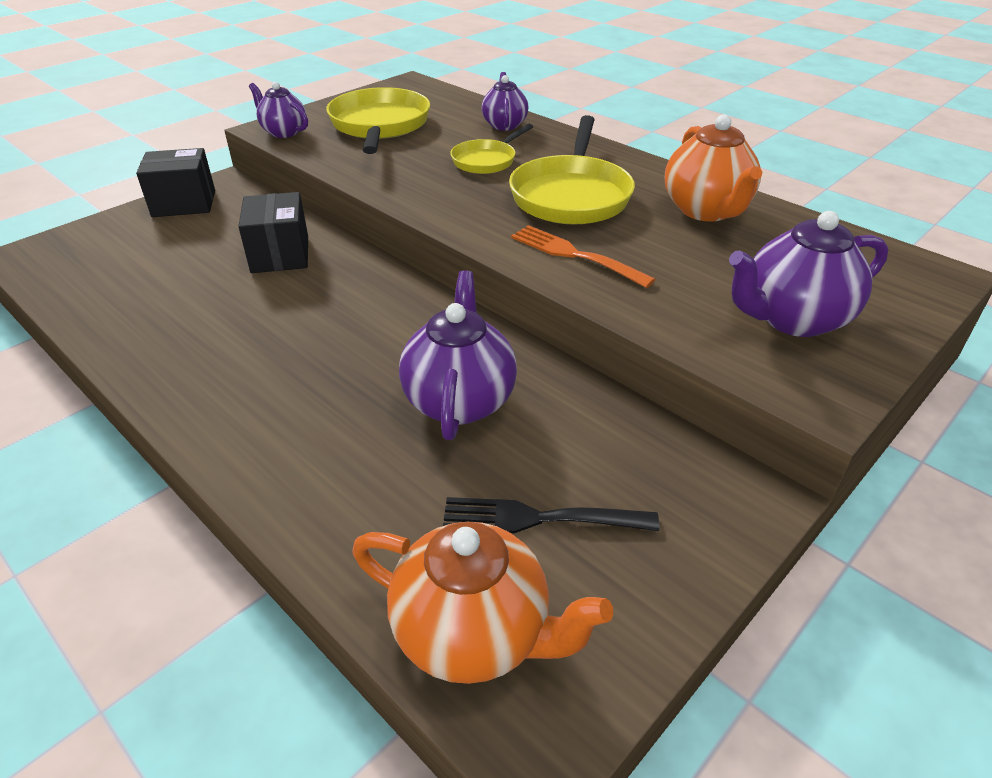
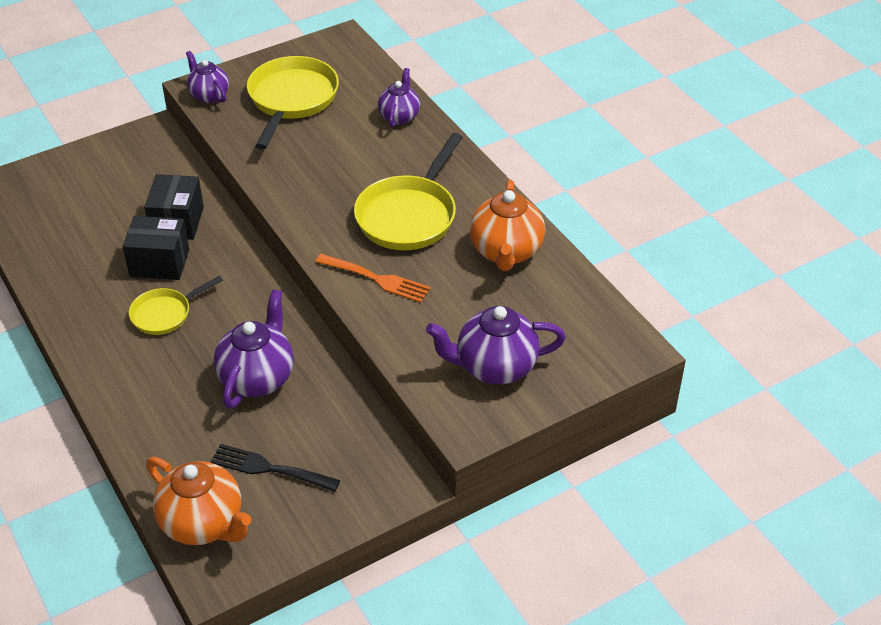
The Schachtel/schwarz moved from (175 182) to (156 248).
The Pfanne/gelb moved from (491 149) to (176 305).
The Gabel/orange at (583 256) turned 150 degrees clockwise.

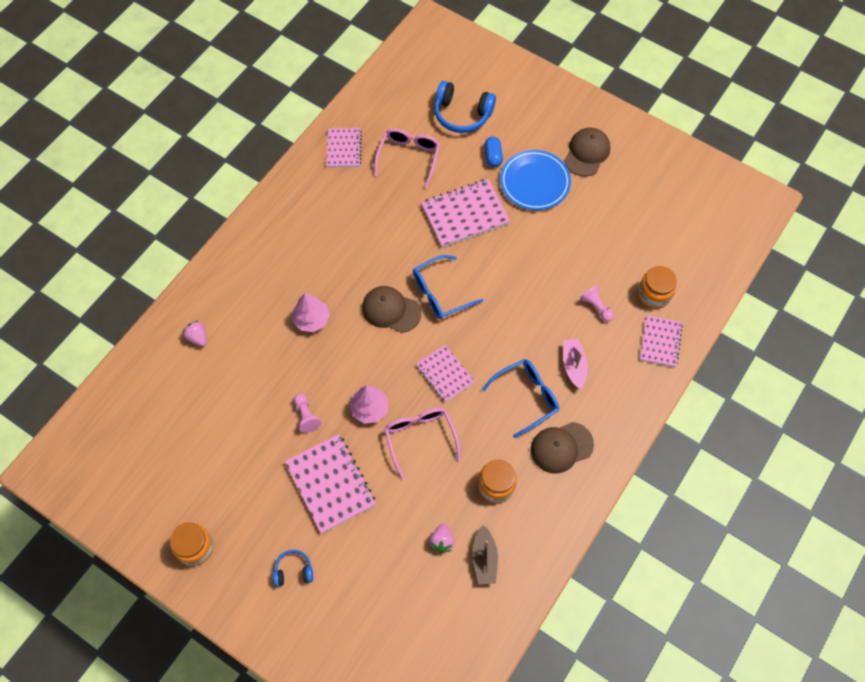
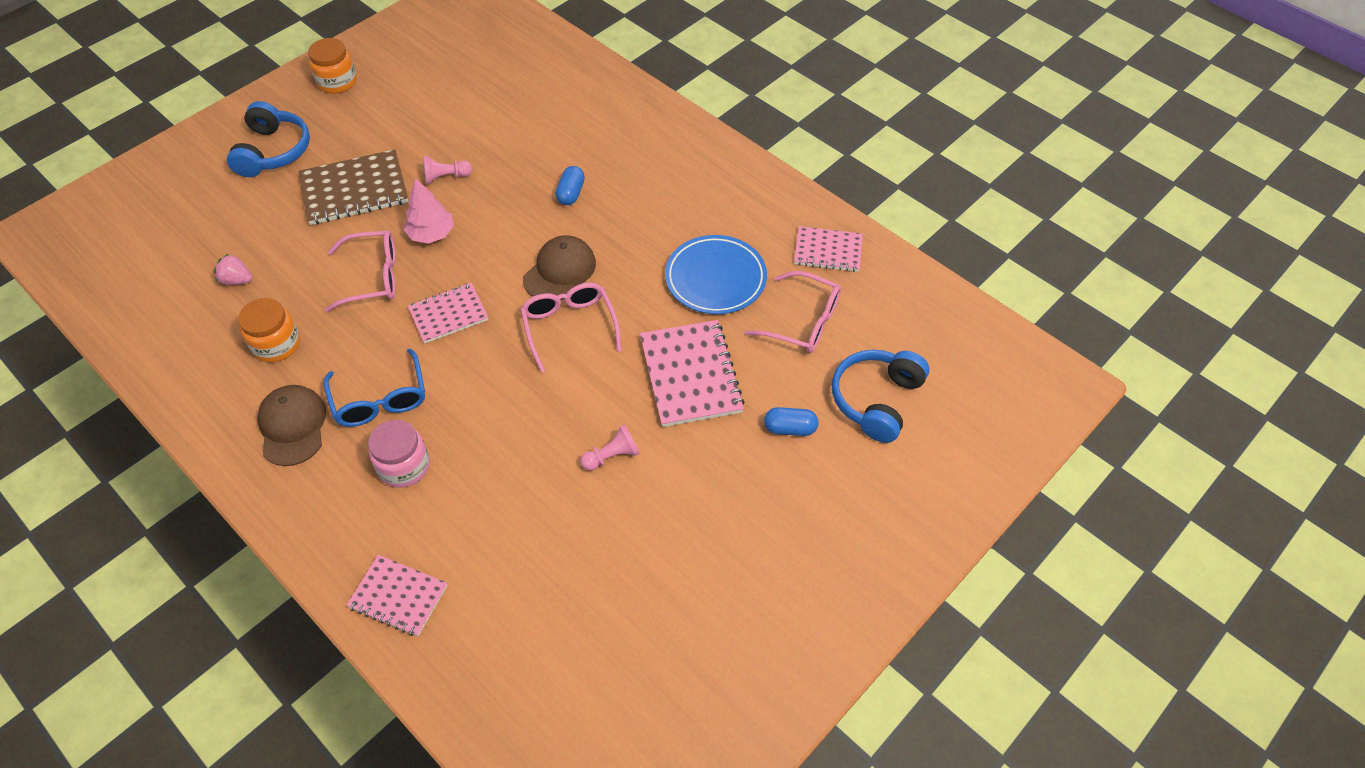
The Kopfhörer/blau at (293 568) changed to 1.85 times the size.
The Notizbuch/rosa at (330 484) became the Notizbuch/braun at (353 187).
The Boot/rosa at (575 364) was replaced by the Einmachglas/rosa at (399 454).
The Brille/blau at (448 287) became the Brille/rosa at (571 327).
The Baum/rosa at (311 312) was replaced by the Kapsel/blau at (570 185).
The Bauer/rosa moved from (597 303) to (610 448).
The Teller/blau moved from (535 180) to (716 274).
The Erdbeere/rosa at (194 333) disappeared.
The Boot/braun at (485 554) disappeared.
The Kappe/braun at (587 152) disappeared.
The Einmachglas/orange at (657 287) disappeared.

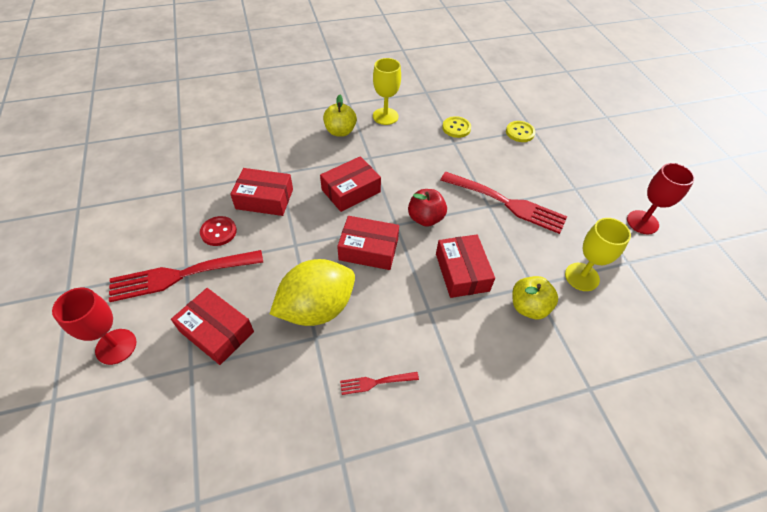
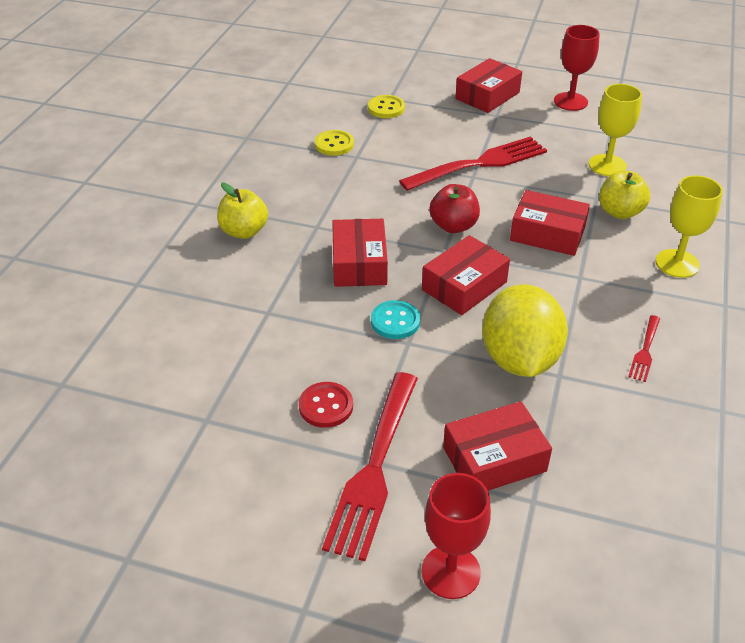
The Knopf/türkis at (395 319) appeared.
The Schachtel/rot moved from (261 192) to (488 85).
The Kelch/gelb moved from (387 91) to (689 226).

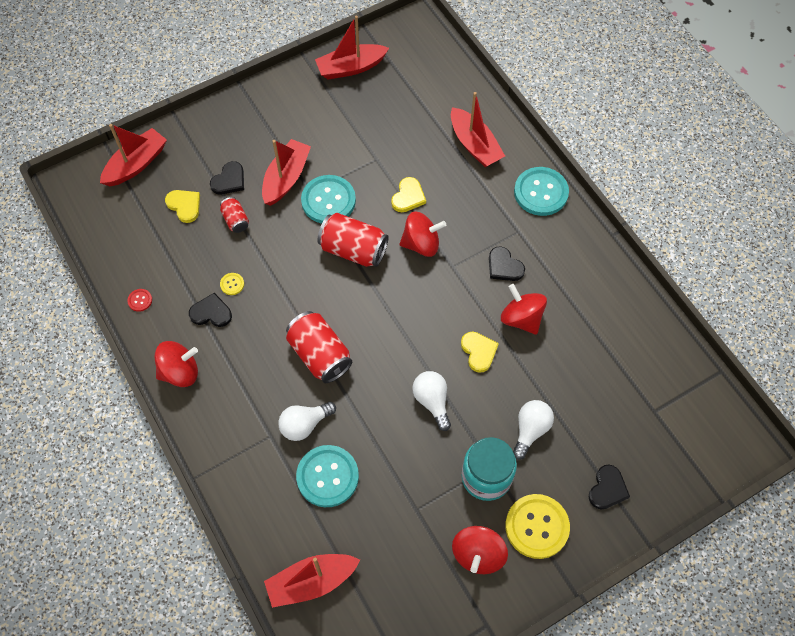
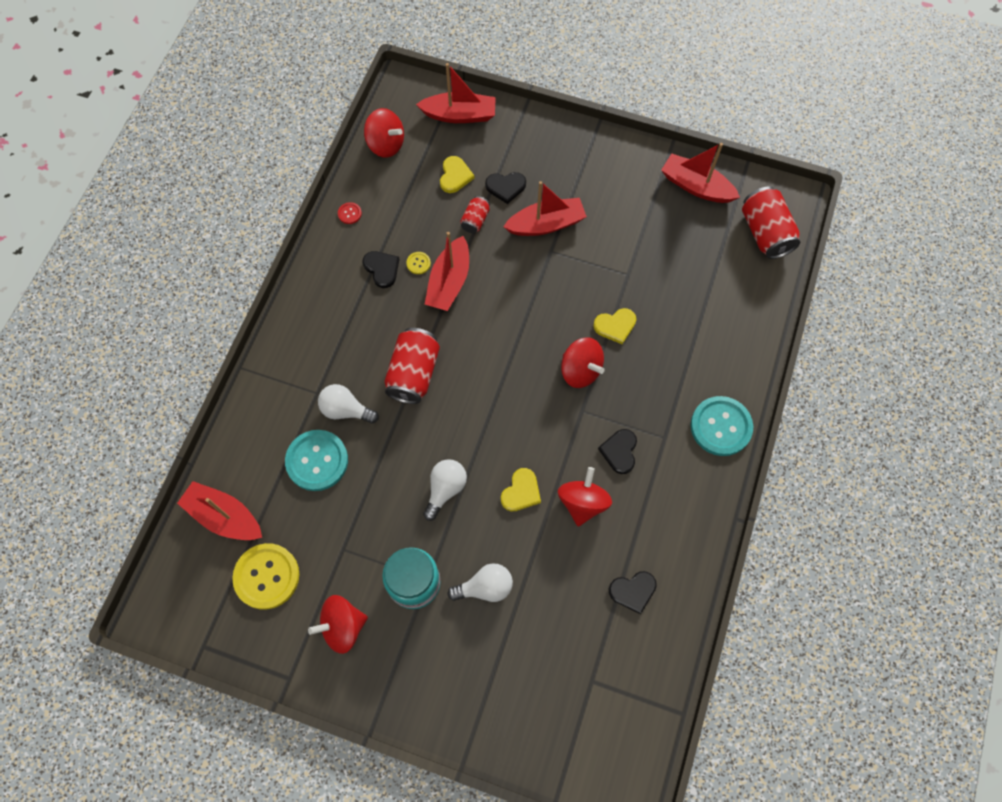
The Knopf/gelb moved from (538 526) to (265 576).
The Kreisel/rot moved from (176 364) to (384 133).
The Boot/rot moved from (478 129) to (446 271).
The Herz/schwarz moved from (609 487) to (632 592).
The Dose/rot moved from (352 240) to (771 223).
The Knopf/türkis at (328 199) disappeared.

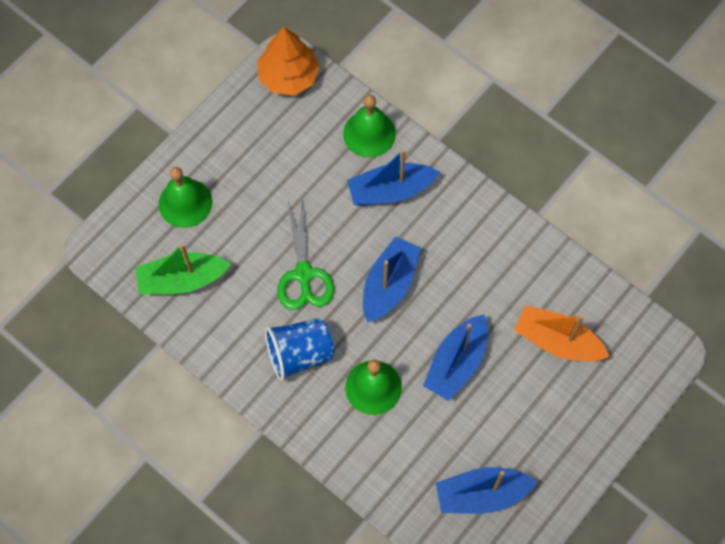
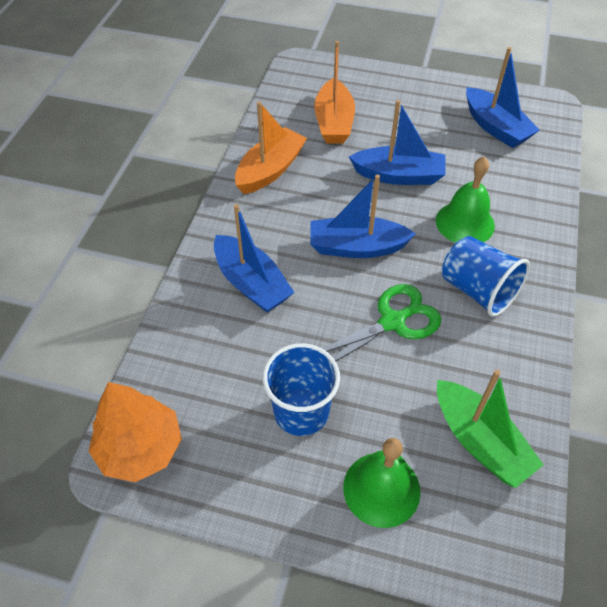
The Boot/orange at (271 147) appeared.
The Becher/blau at (301 389) appeared.
The Glocke/grün at (369 126) disappeared.

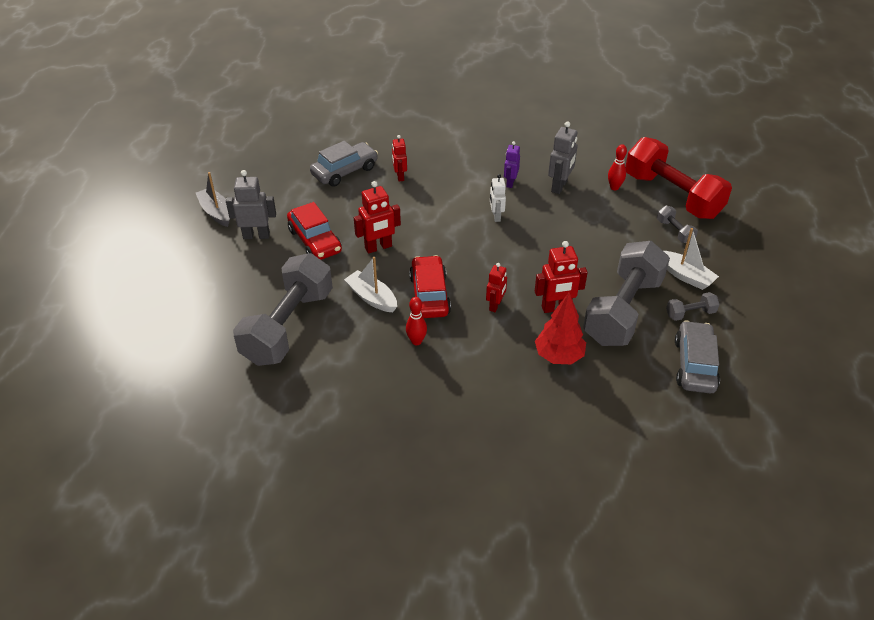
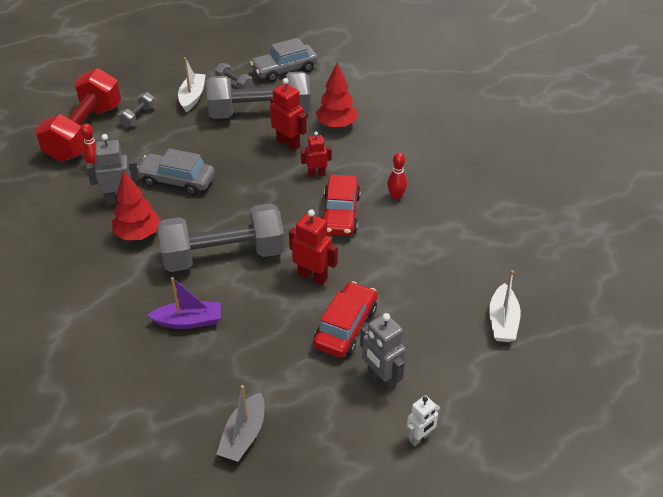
The Roboter/lila at (512 164) was replaced by the Baum/rot at (136 205).
The Auto/grau moved from (344 164) to (176 171).
The Roboter/rot at (399 158) was replaced by the Boot/lila at (184 303).
The Hantel/grau moved from (283 309) to (221 237).
The Boot/grau moved from (213 199) to (240 423).
The Auto/rot at (430 286) turned 45 degrees counterclockwise.
The Roboter/weiß moved from (498 198) to (423 420).
The Boot/weiß moved from (370 284) to (505 306).

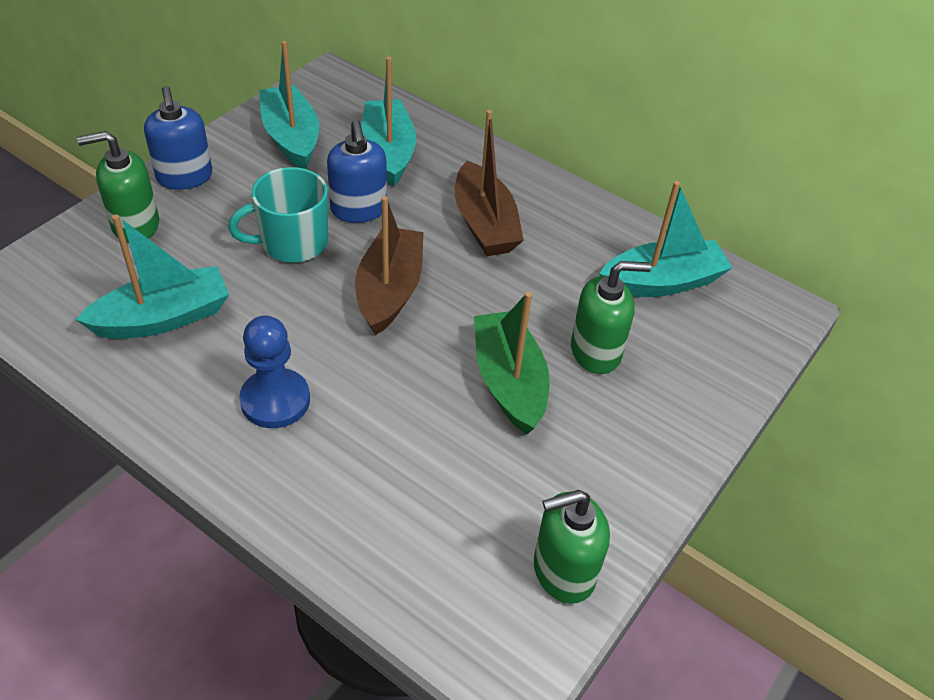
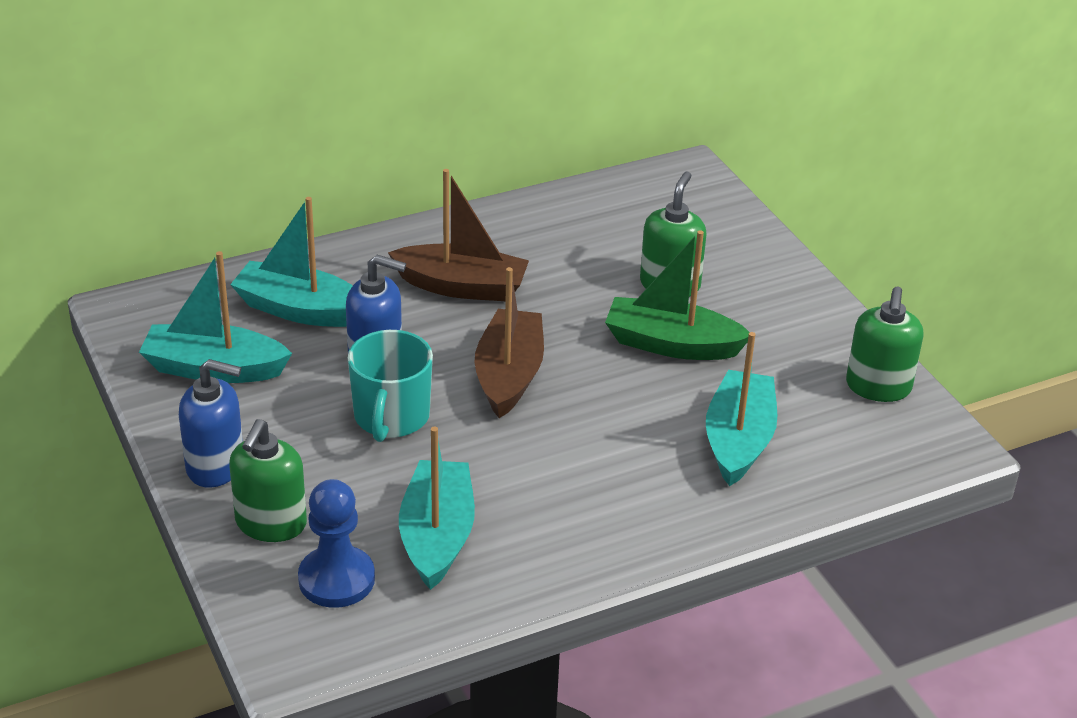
The Bauer/blau moved from (274 372) to (336 543).
The Boot/braun at (389 265) turned 60 degrees clockwise.
The Boot/türkis moved from (666 239) to (742 409).

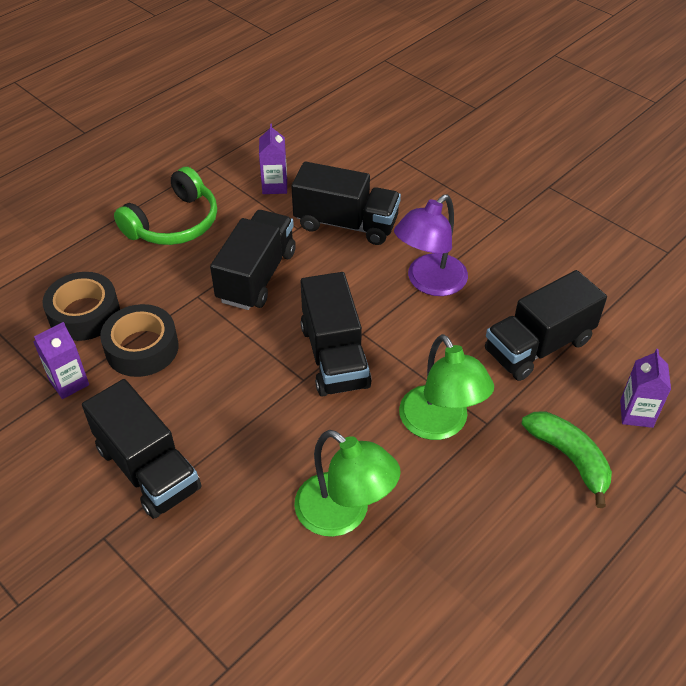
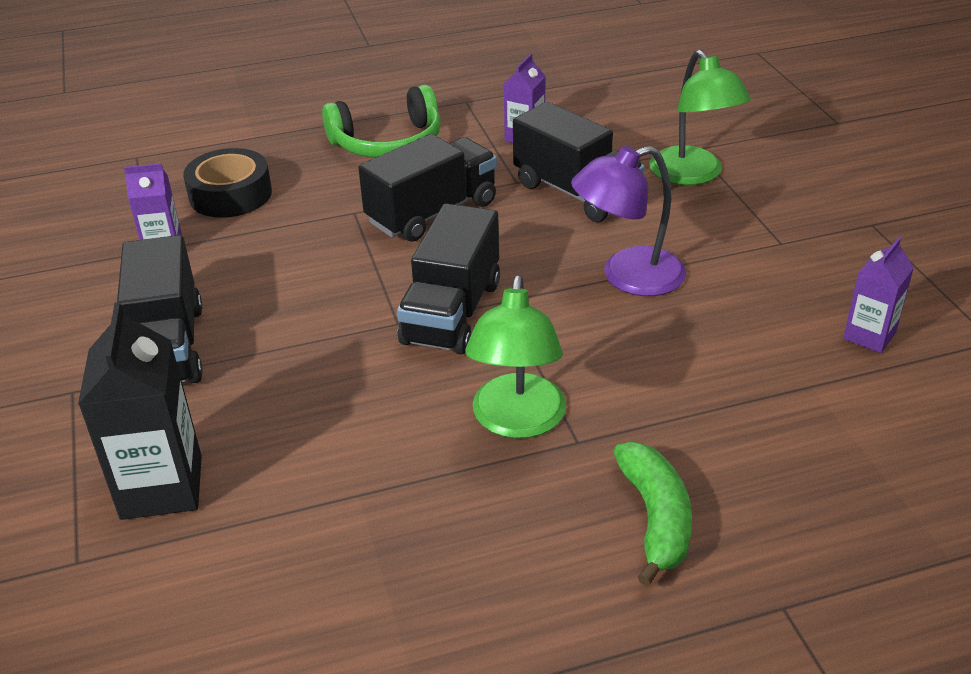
The Getränkekarton/schwarz at (140 411) appeared.
The Lampe/grün moved from (347 483) to (700 117).
The Getränkekarton/lila moved from (645 388) to (878 295).
The Klebeband/schwarz at (139 340) disappeared.
The Lastwagen/schwarz at (546 325) disappeared.

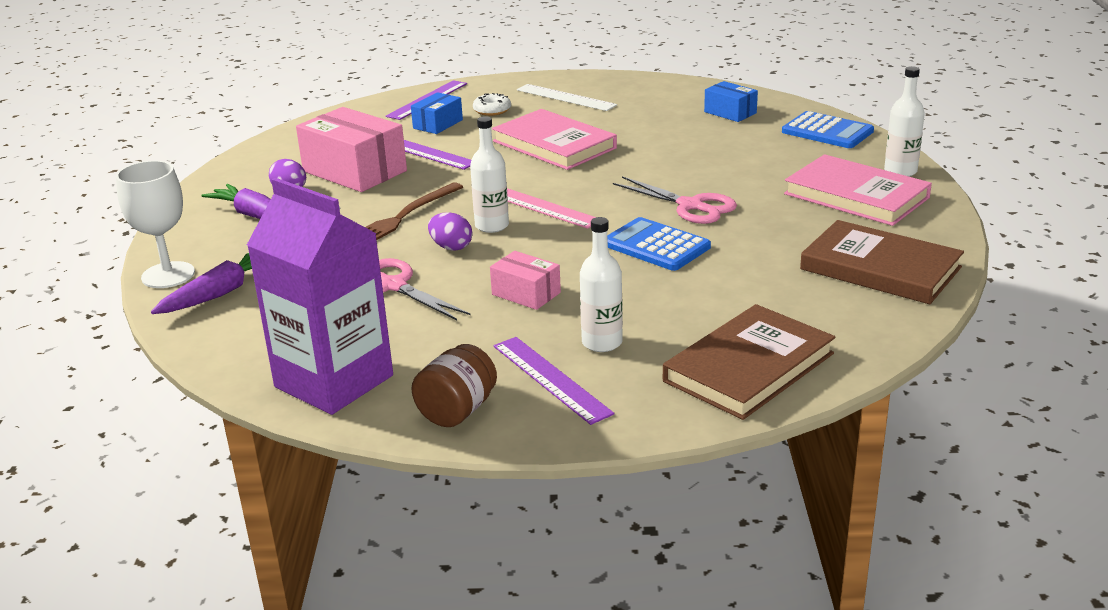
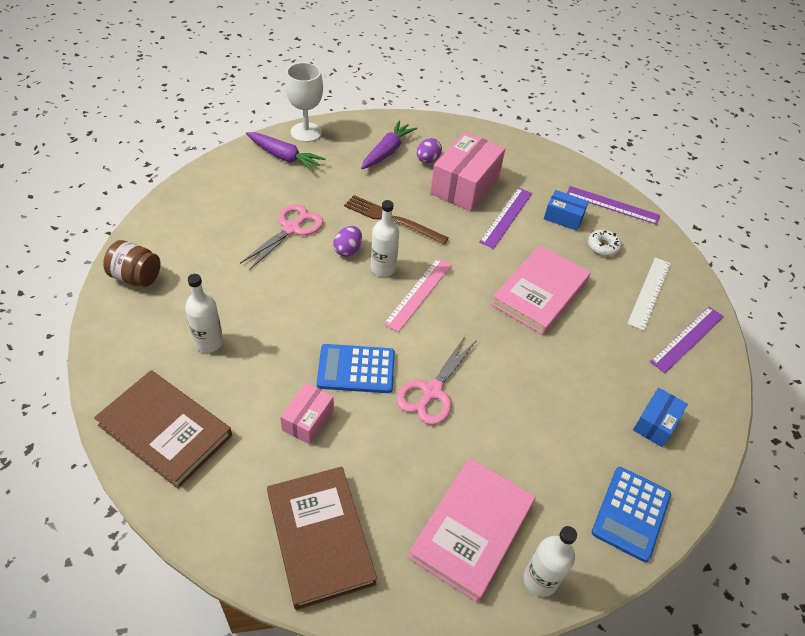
The Buch/braun at (882 262) turned 45 degrees counterclockwise.
The Schachtel/rosa moved from (525 280) to (307 413).
The Taschenrechner/blau at (659 244) turned 120 degrees counterclockwise.
The Lineal/lila moved from (554 381) to (687 340).
The Getränkekarton/lila at (320 296) disappeared.

